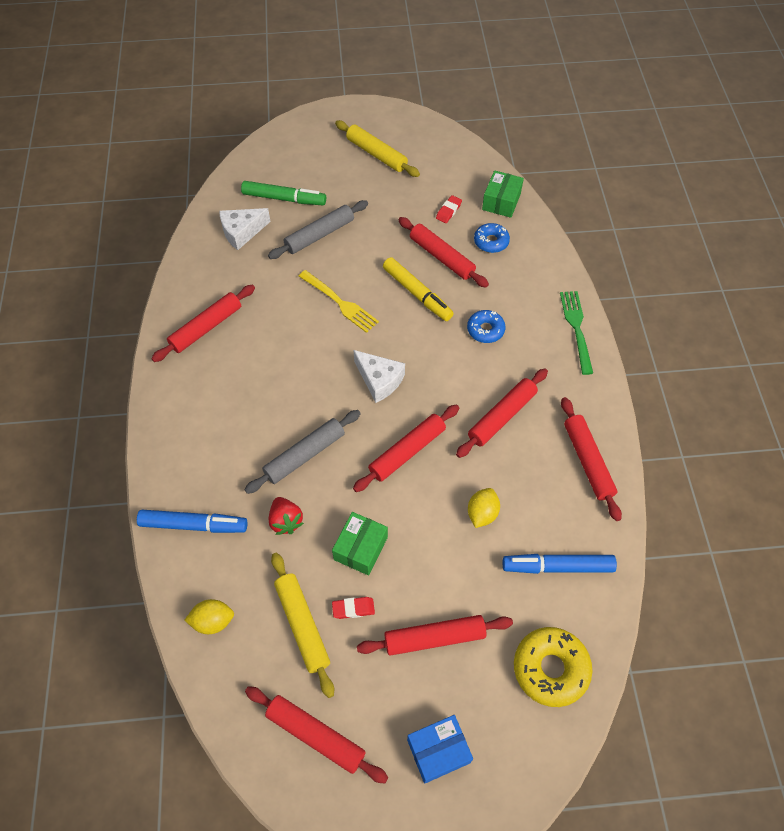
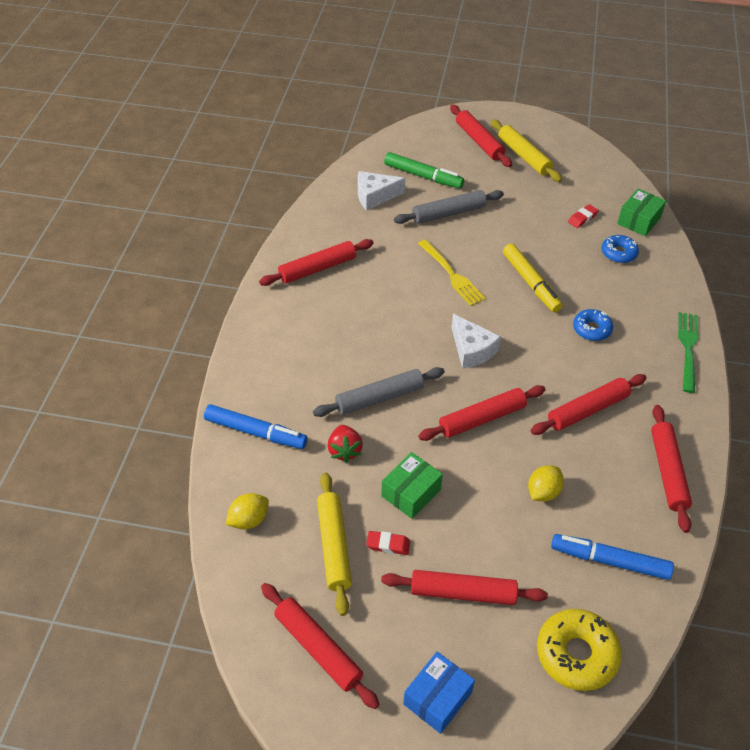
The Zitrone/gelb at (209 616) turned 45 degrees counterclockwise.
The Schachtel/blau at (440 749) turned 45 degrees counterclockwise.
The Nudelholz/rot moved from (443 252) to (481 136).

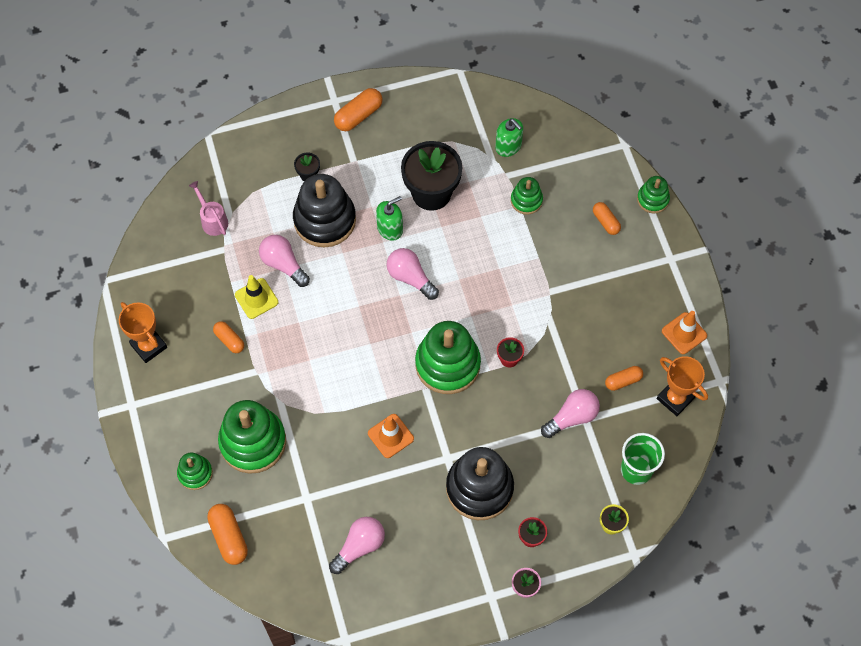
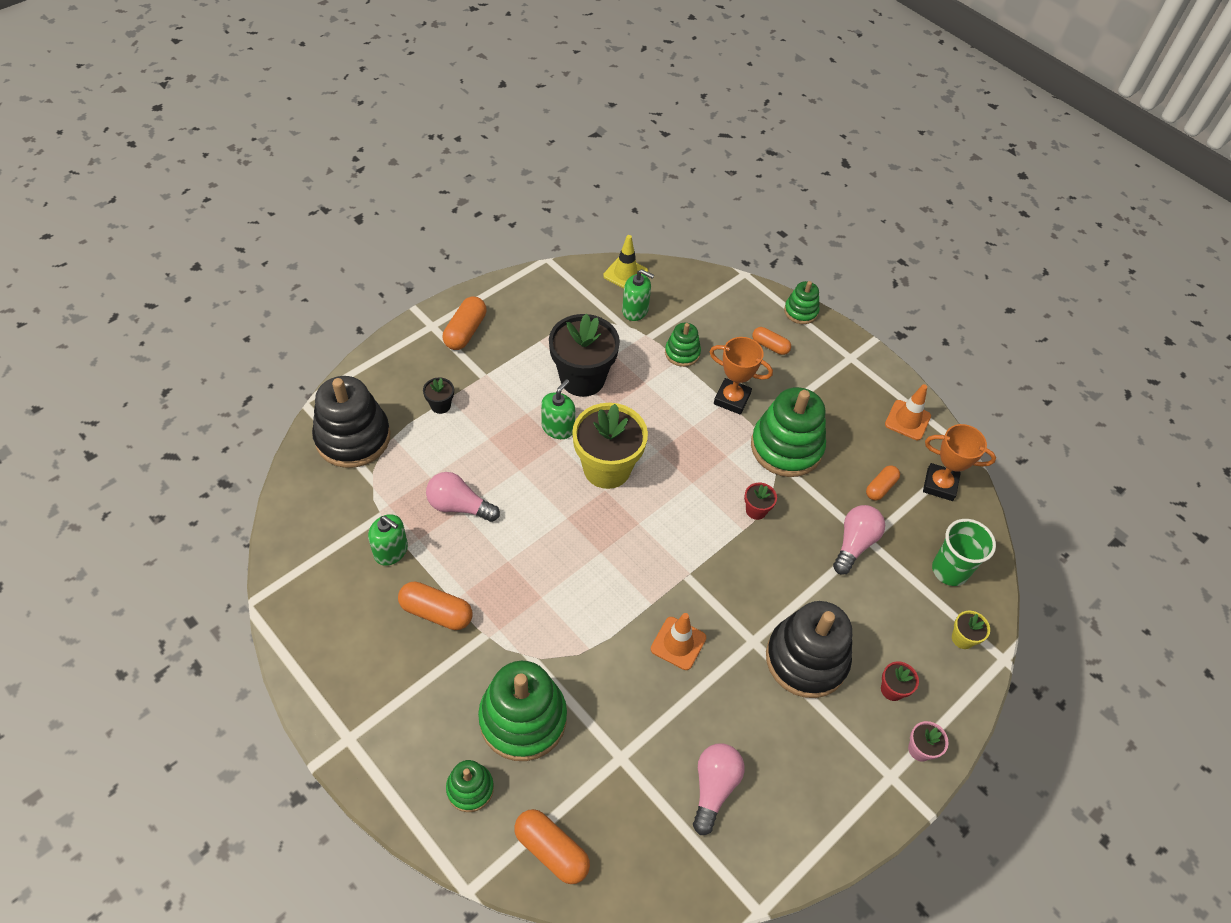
The Stapelspielzeug/schwarz moved from (324 210) to (351 422).
The Seifenspender/grün at (388 540) appeared.
The Kapsel/orange at (228 337) changed to 1.54 times the size.
The Glühbirne/rosa at (412 274) was replaced by the Blumentopf/gelb at (610 446).
The Leitkegel/gelb moved from (256 297) to (625 261).
The Pokal/orange moved from (143 332) to (741 375).
The Stapelspielzeug/grün moved from (448 357) to (788 432).
The Gießkanne/rosa at (208 208) disappeared.

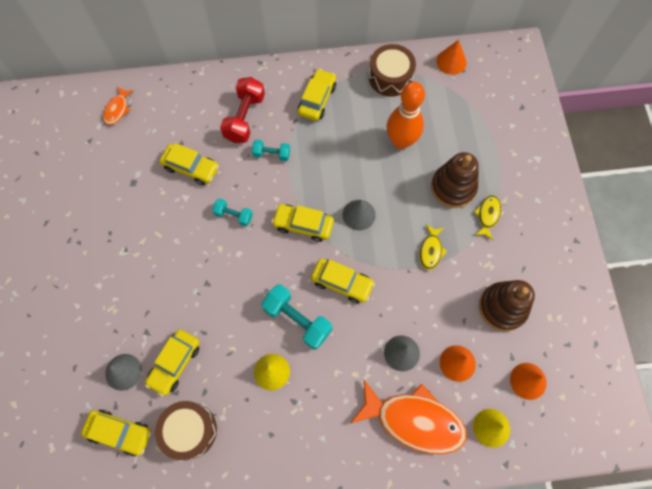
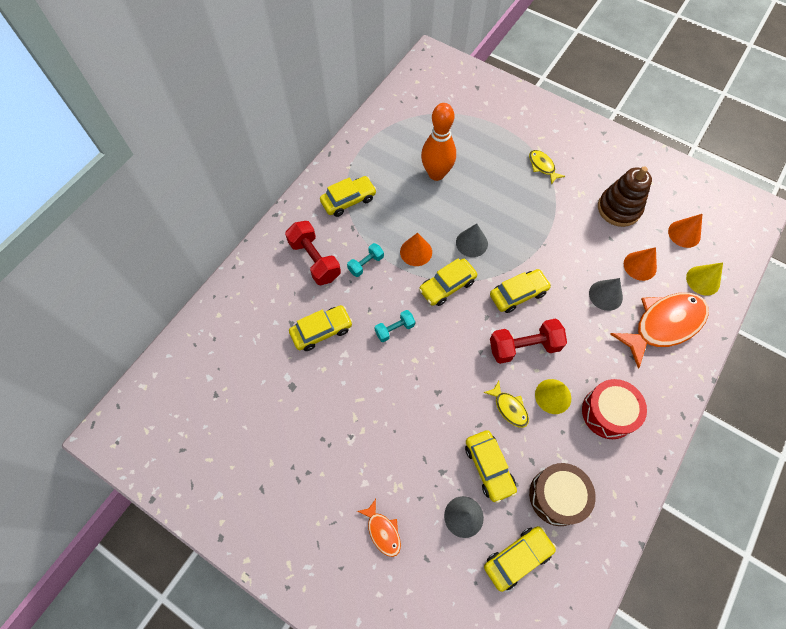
The Auto/gelb at (317 95) turned 90 degrees clockwise.
The Fisch/orange moved from (118 106) to (379 528).
The Kegel/orange moved from (451 57) to (416 249).
The Fisch/gelb moved from (433 247) to (506 404).
The Hantel/türkis at (296 317) became the Hantel/rot at (528 341).
The Trommel/rot at (614 409) appeared.
The Trommel/braun at (392 70) disappeared.
The Stapelspielzeug/braun at (455 180) disappeared.

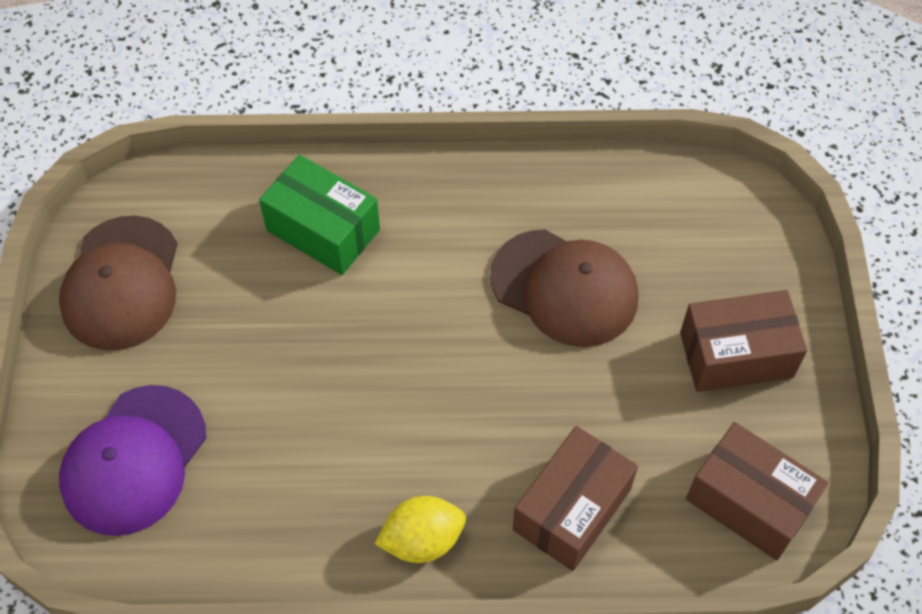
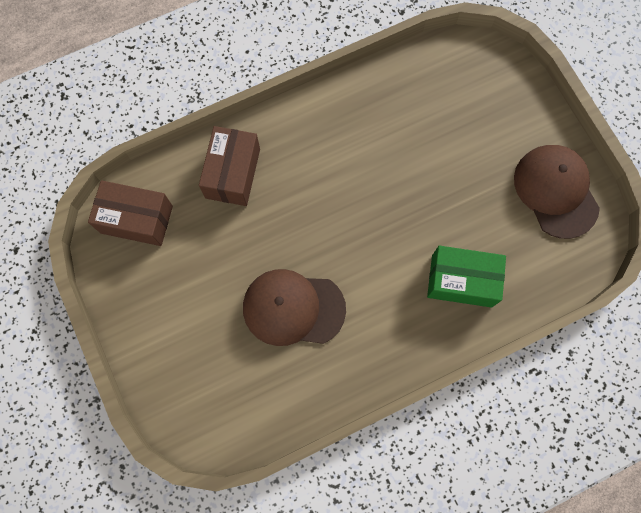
The Kappe/lila at (132 460) disappeared.
The Zitrone/gelb at (420 529) disappeared.
The Schachtel/braun at (743 341) disappeared.

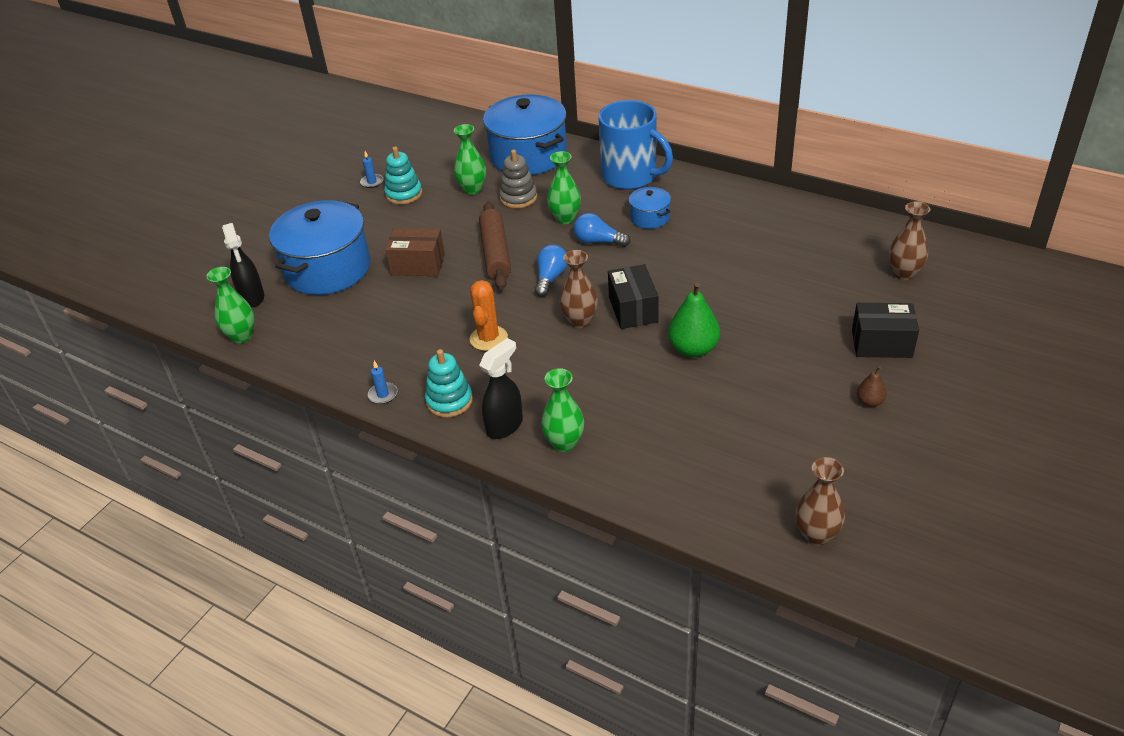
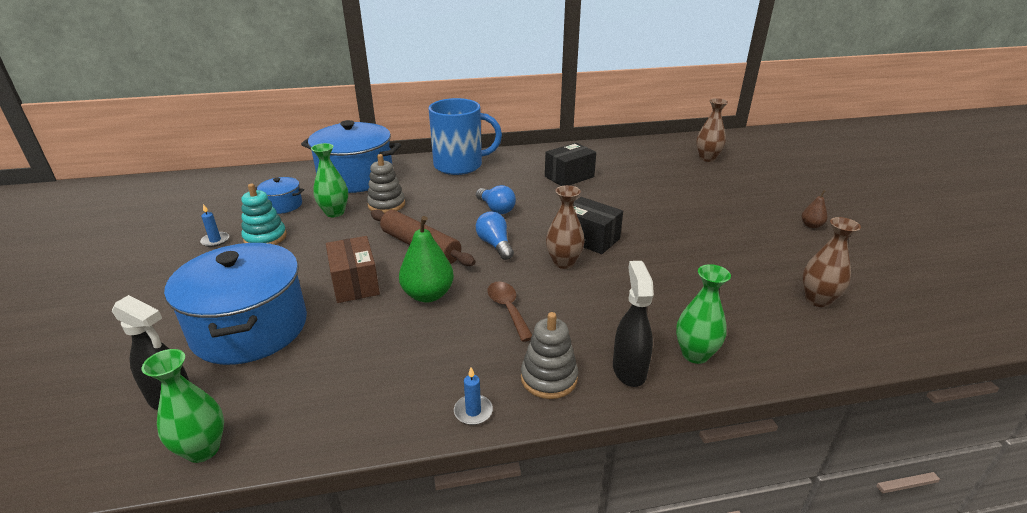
The Kochtopf/blau moved from (650 208) to (279 195).
The Schachtel/braun at (415 252) turned 75 degrees counterclockwise.
The Birne/grün moved from (694 319) to (426 259).
The Glühbirne/blau at (602 230) turned 105 degrees counterclockwise.
The Kaktus/orange at (489 315) was replaced by the Löffel/braun at (509 311).
The Stapelspielzeug/türkis at (449 383) became the Stapelspielzeug/grau at (549 355).
The Schachtel/schwarz moved from (885 330) to (570 164).
The Vase/braun moved from (820 501) to (831 262).
The Vase/grün at (564 187) disappeared.

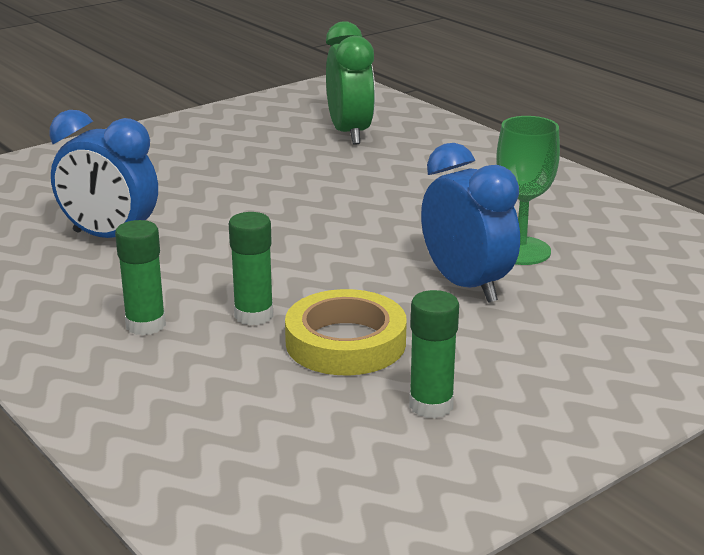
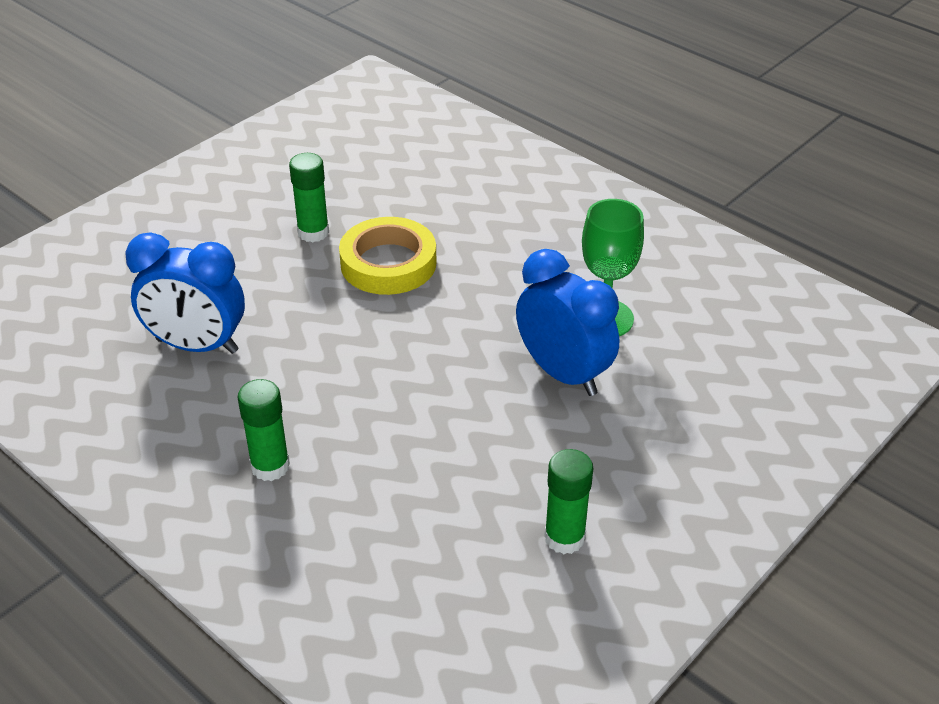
The Klebestift/grün moved from (251 268) to (309 198).
The Klebeband/gelb moved from (346 332) to (388 256).
The Wecker/grün at (350 83) disappeared.

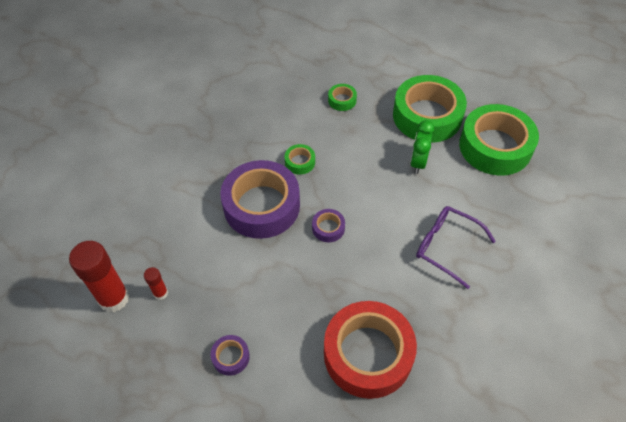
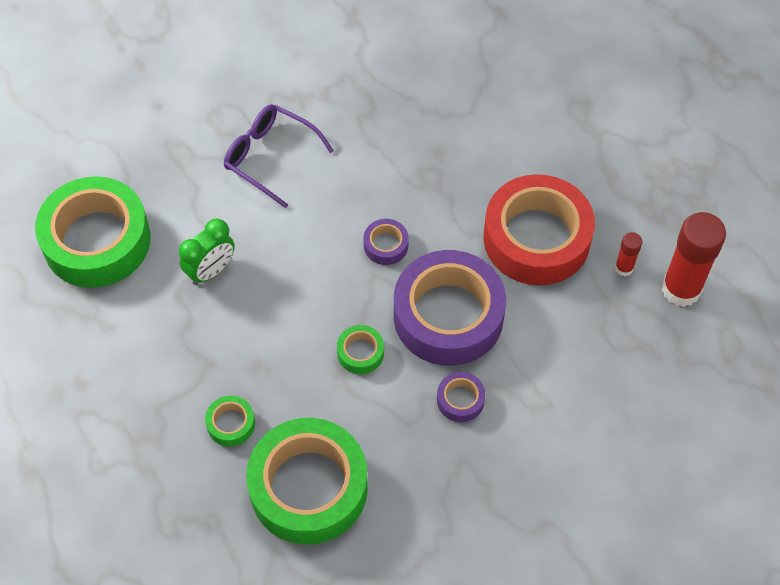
The Brille/lila at (456 247) turned 150 degrees clockwise.
The Klebeband/grün moved from (430 109) to (307 481).
The Klebeband/lila moved from (230 355) to (461 397).
The Klebeband/rot moved from (370 350) to (539 229).

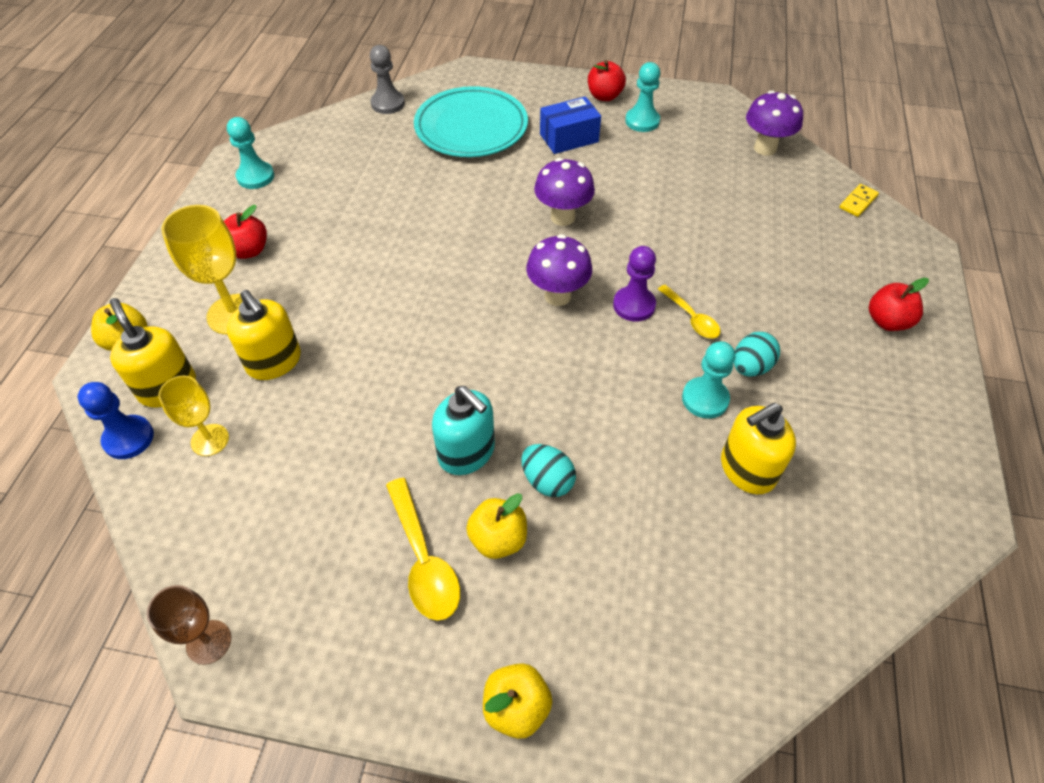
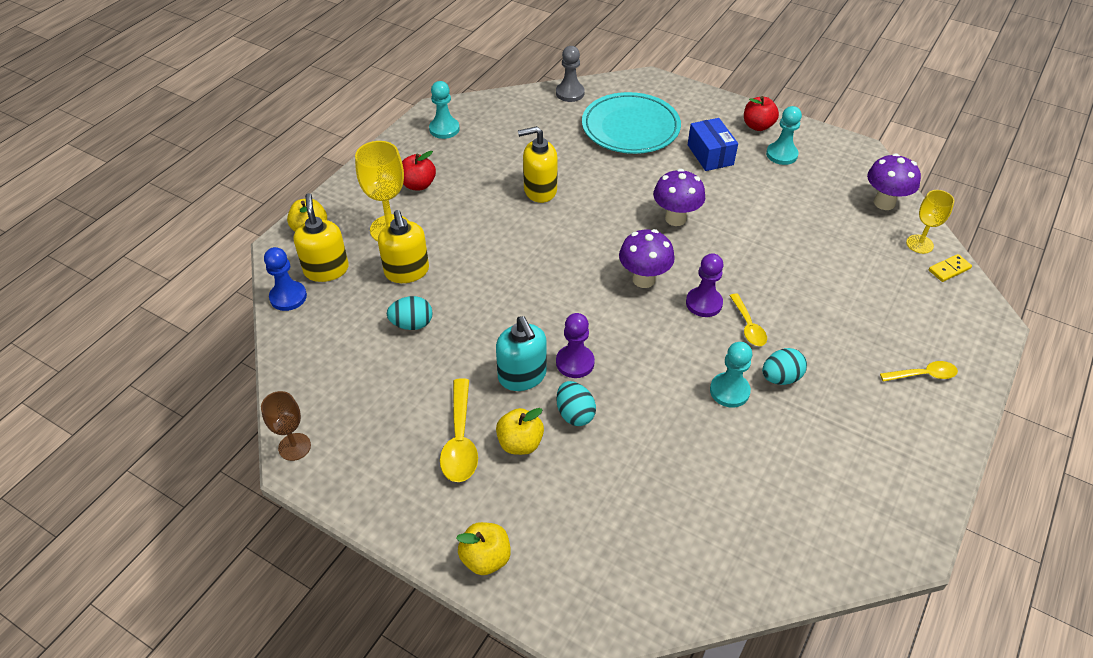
The Ei/türkis at (410 313) appeared.
The Seifenspender/gelb moved from (758 448) to (538 164).
The Bauer/lila at (575 345) appeared.
The Schachtel/blau at (570 125) turned 75 degrees clockwise.
The Apfel/rot at (899 304) was replaced by the Löffel/gelb at (919 371).
The Kelch/gelb moved from (193 416) to (930 222).

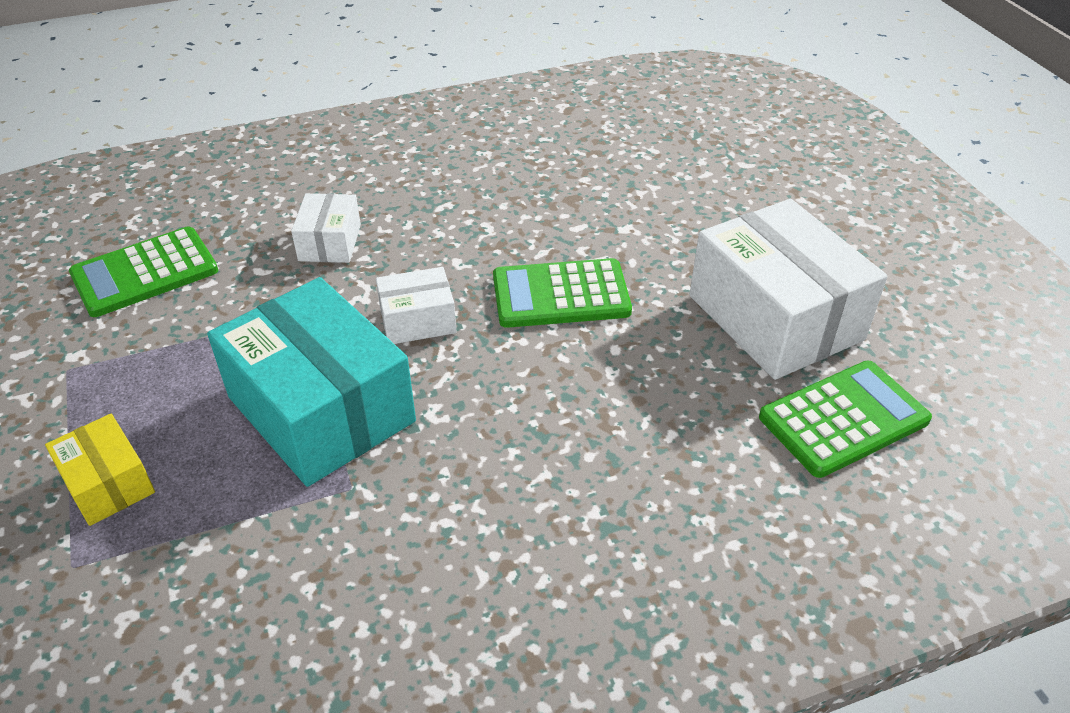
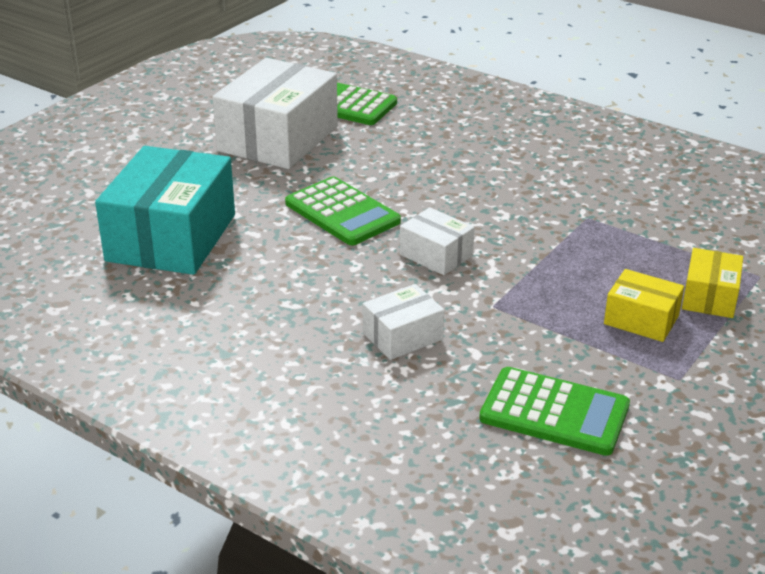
The Schachtel/türkis moved from (311 382) to (165 210).
The Schachtel/gelb at (644 305) appeared.

